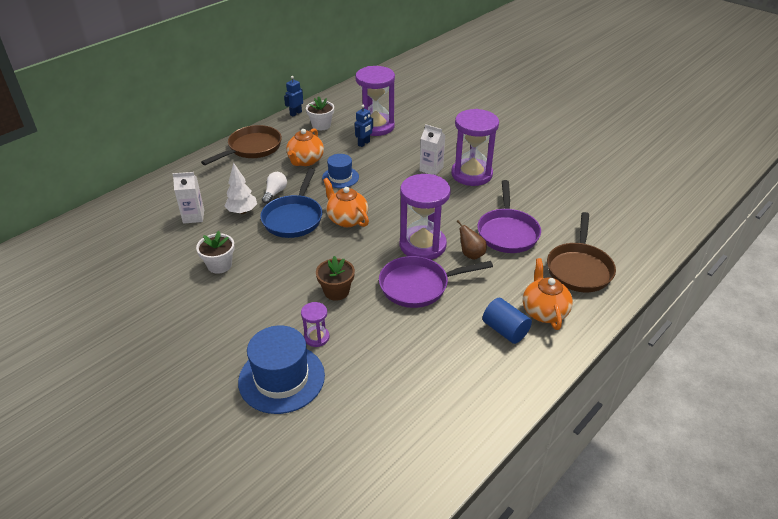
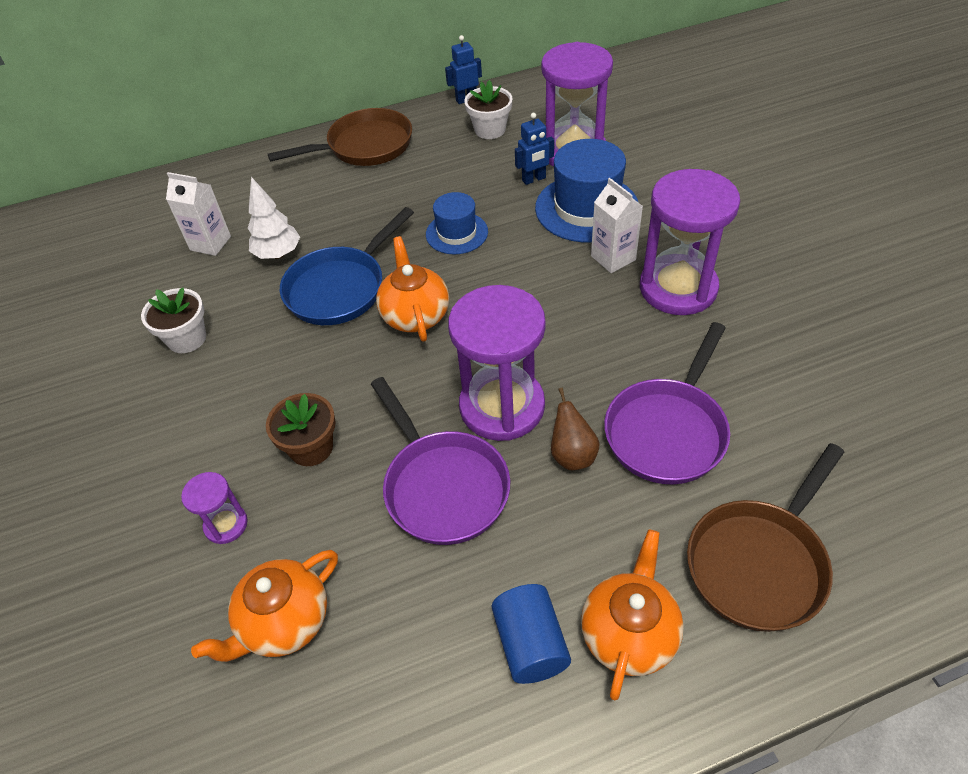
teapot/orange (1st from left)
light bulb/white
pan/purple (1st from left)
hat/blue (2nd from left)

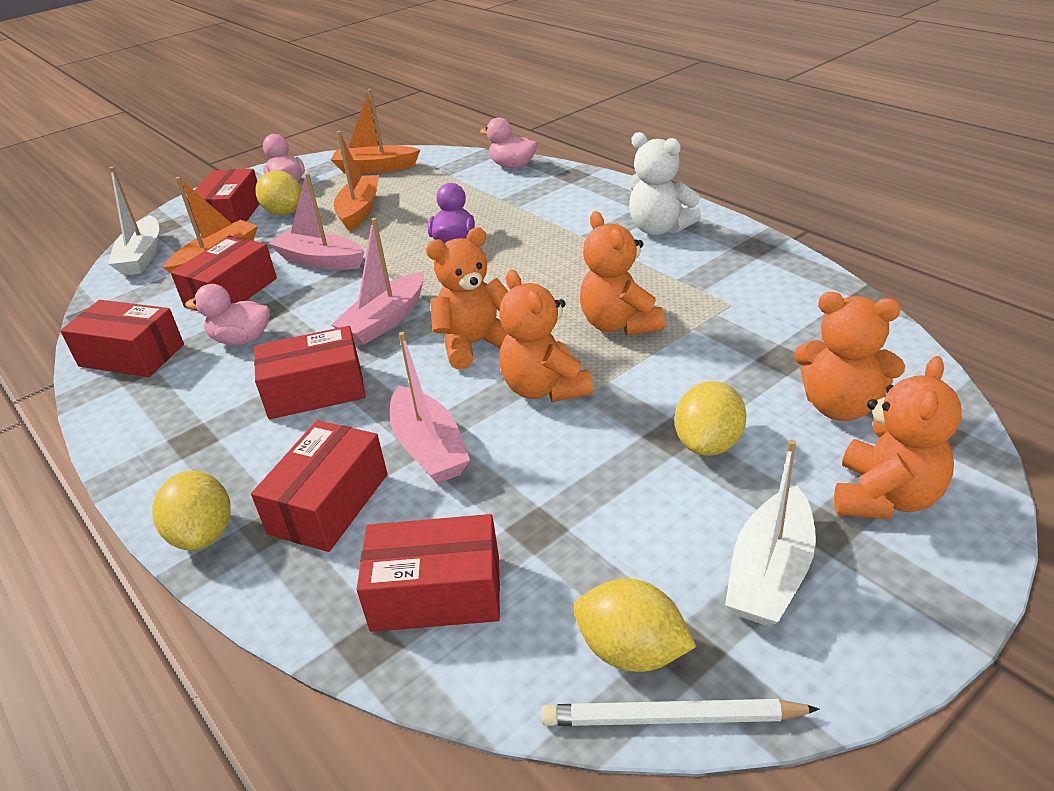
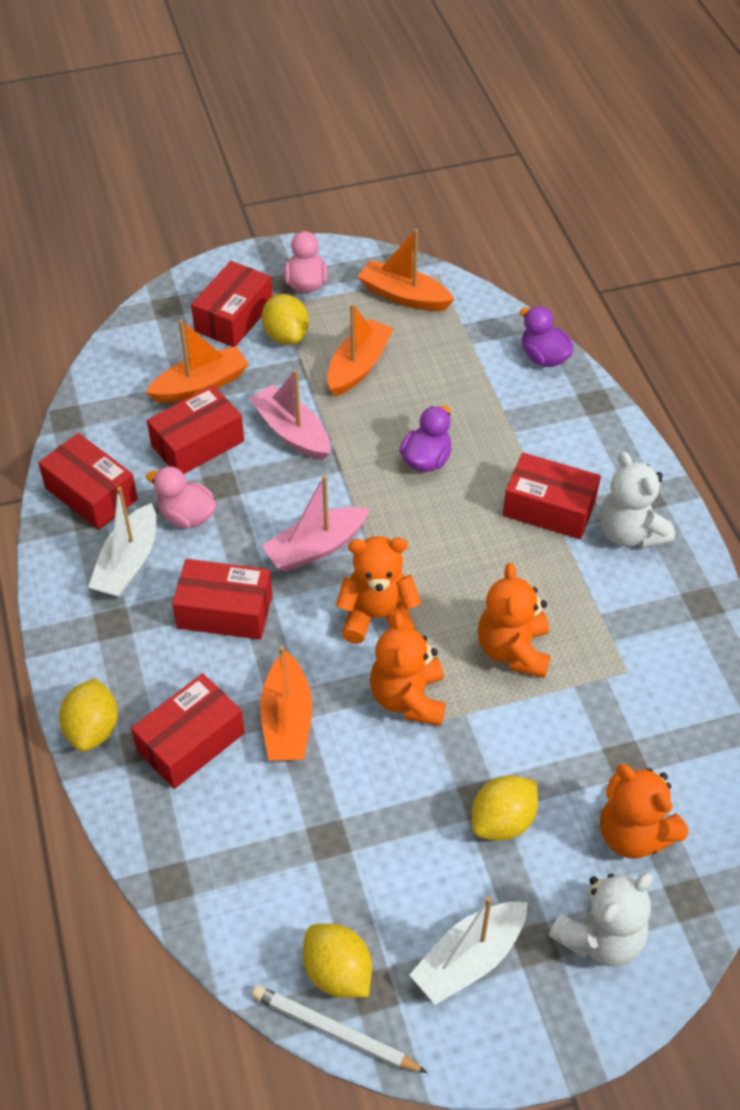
duck/purple (2nd from left)
boat/white (1st from left)
boat/orange (2nd from left)
teddy bear/white (1st from left)
box/red (6th from left)

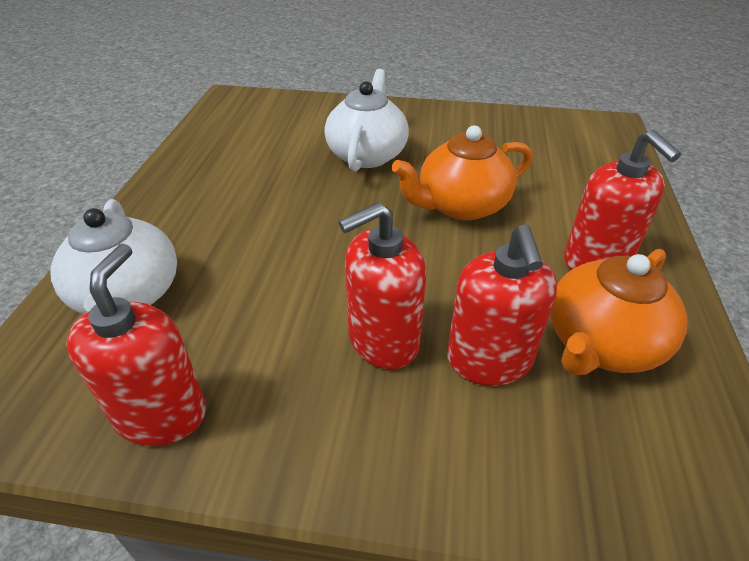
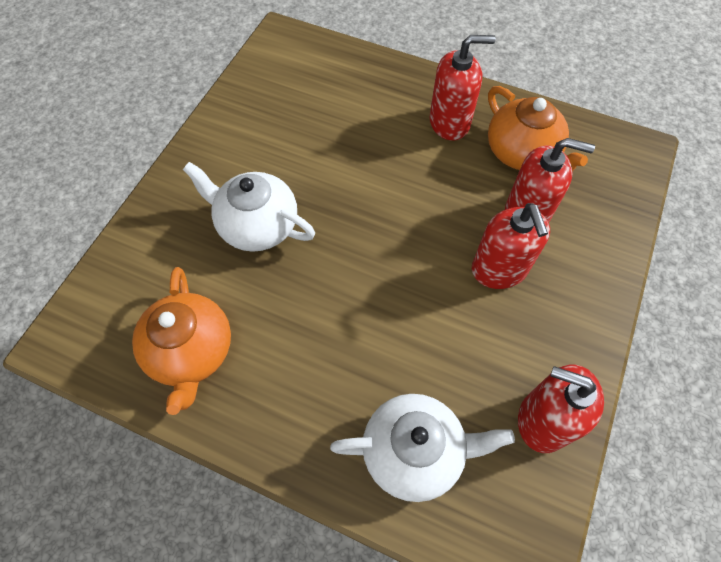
teapot/orange (1st from left)

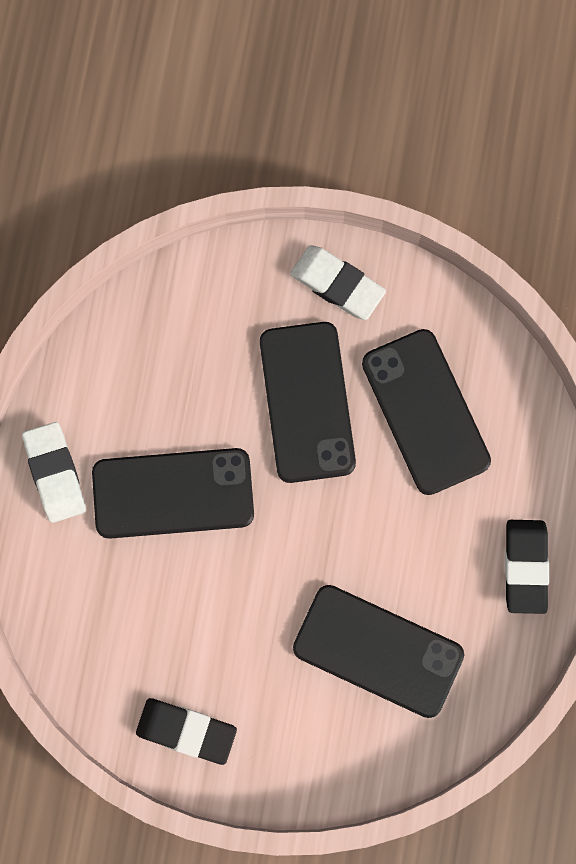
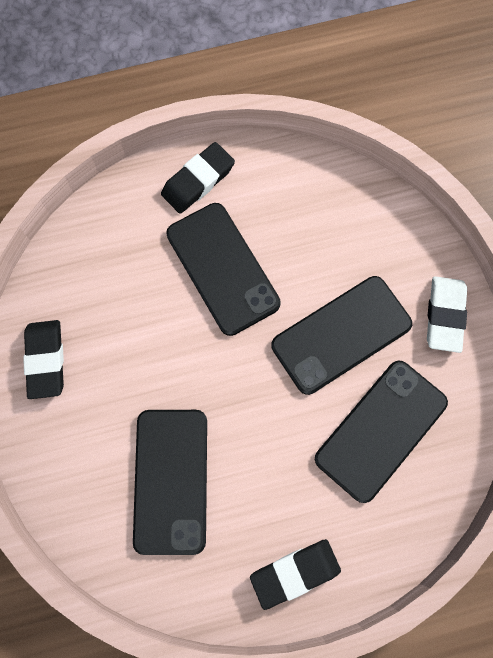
eraser/black (2nd from left)

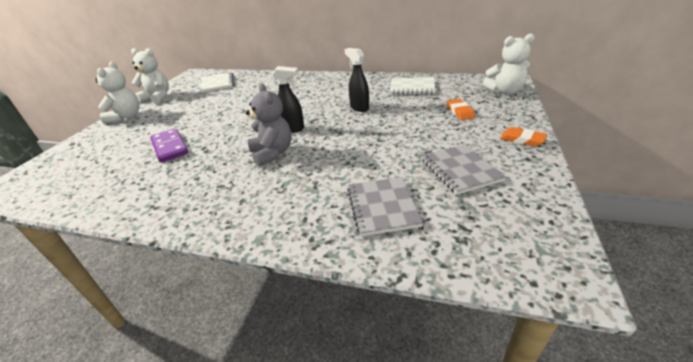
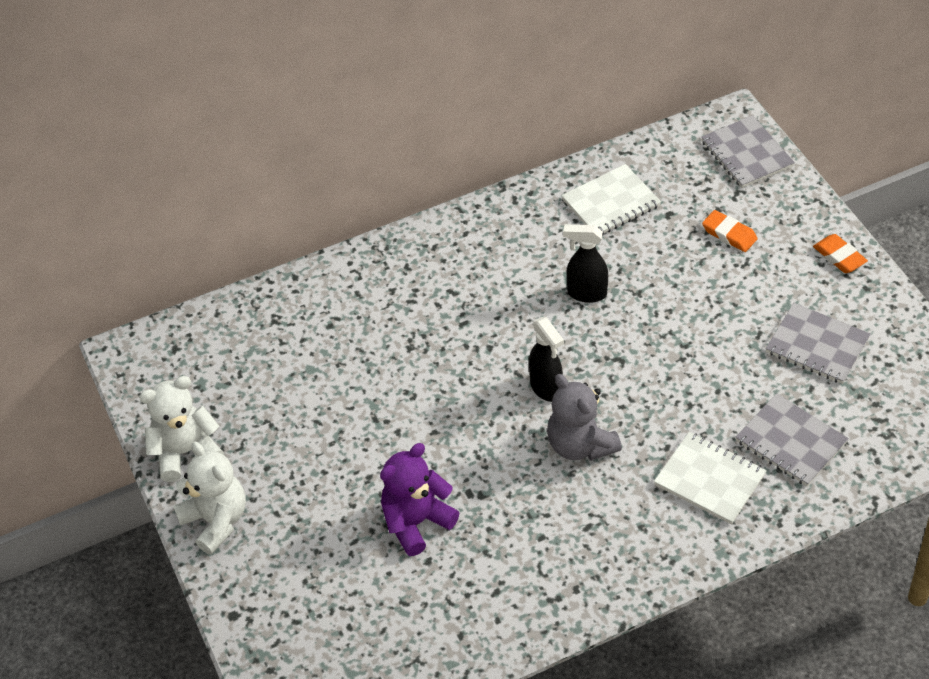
notebook/grey (1st from left)
spray bottle/black (1st from left)
notebook/white (2nd from left)
teddy bear/grey
eraser/orange (2nd from left)
teddy bear/purple

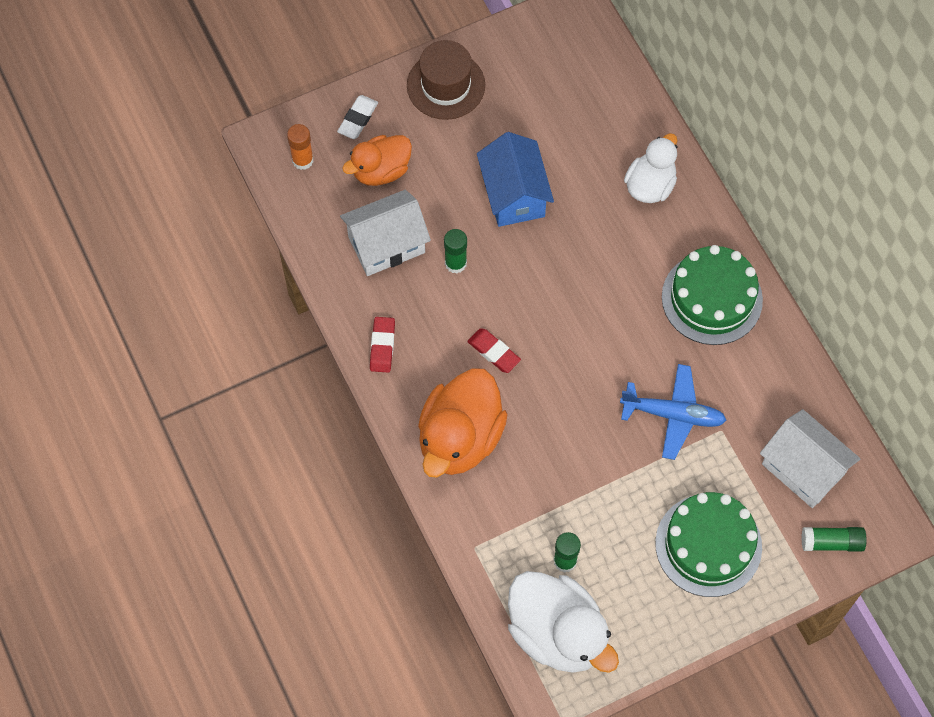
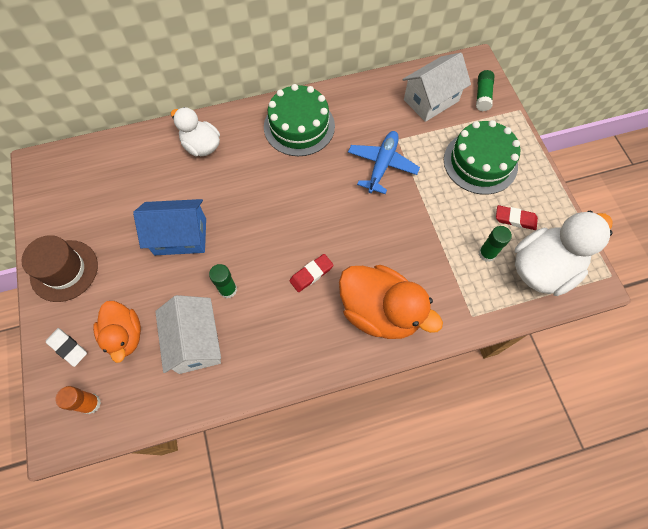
eraser/red (2nd from left)

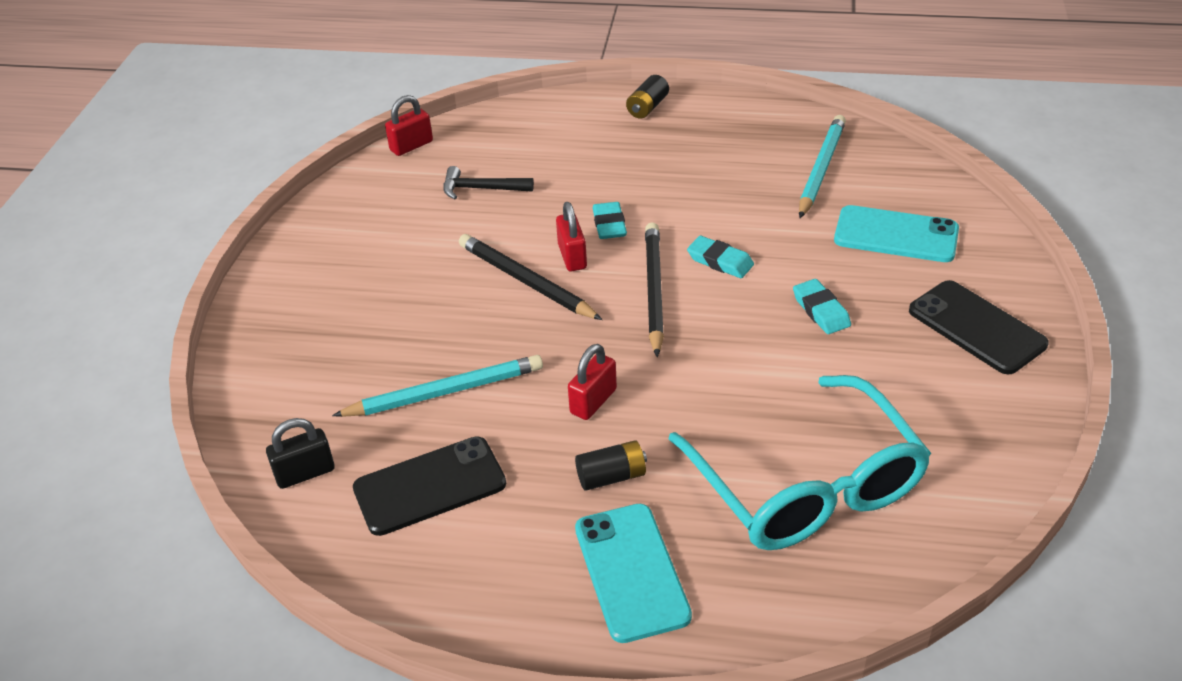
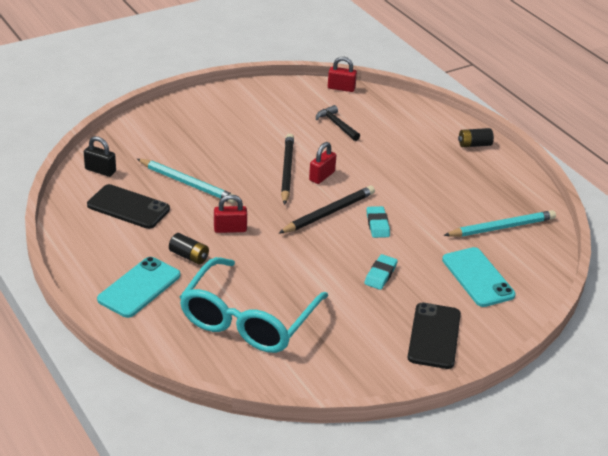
eraser/turquoise (1st from left in the first image)

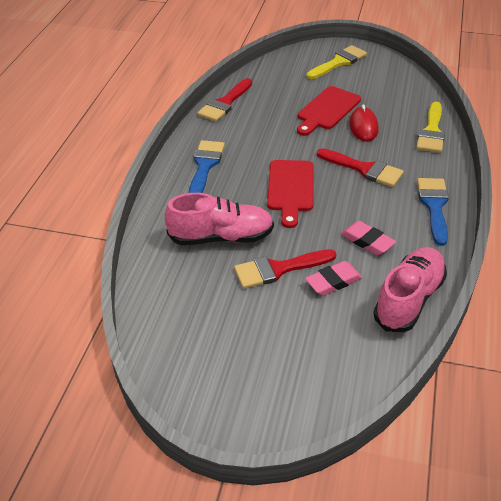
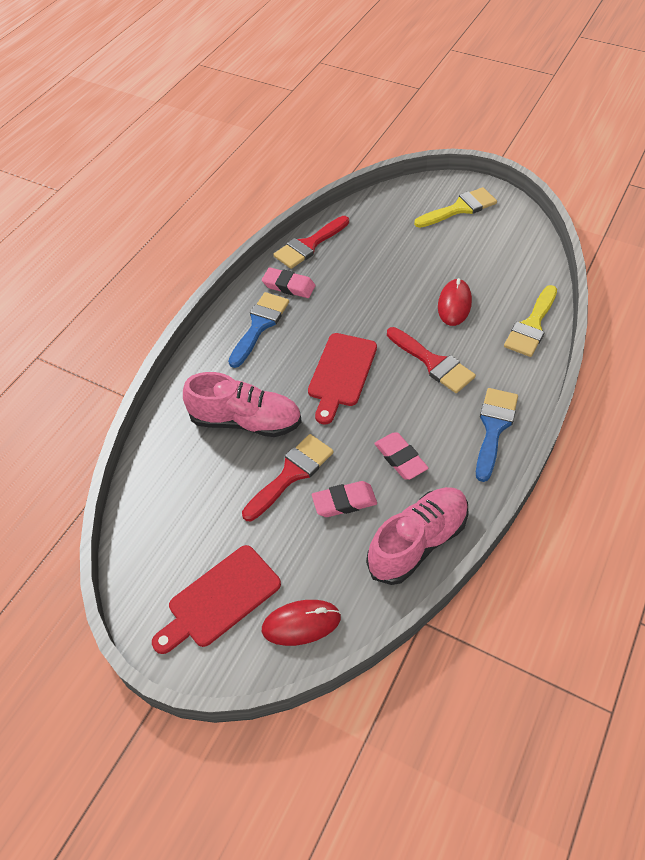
cutting board/red (1st from left)
brush/red (1st from left)
eraser/pink (1st from left)
mouse/red (1st from left)

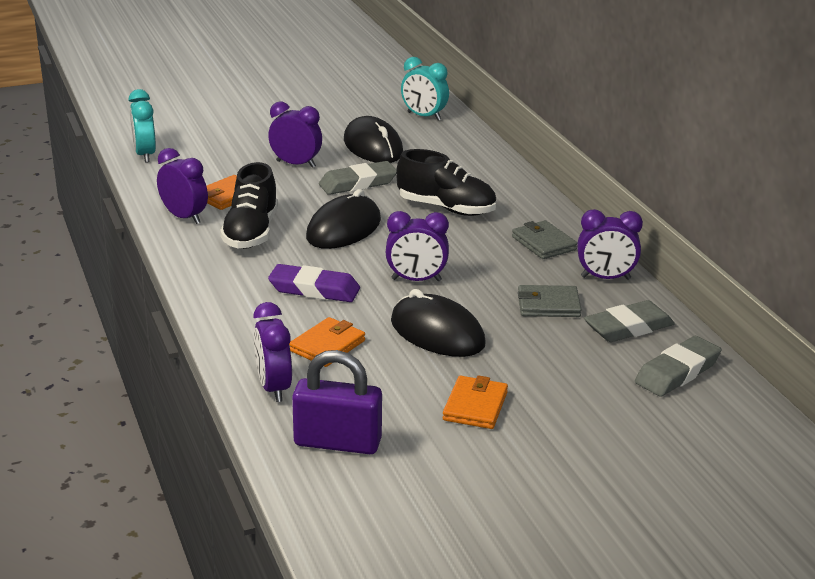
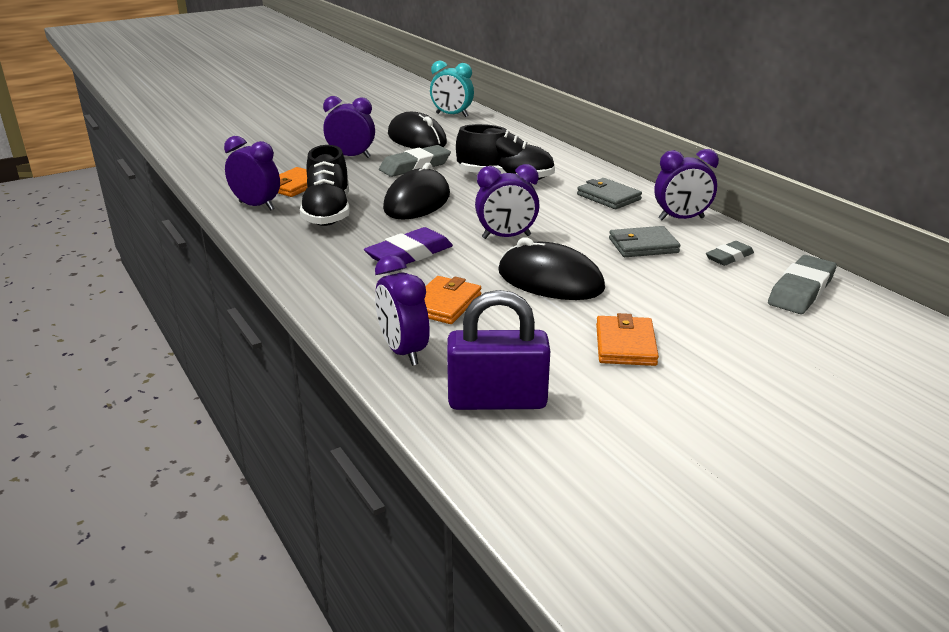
clock/turquoise (1st from left in the first image)
eraser/purple
eraser/grey (2nd from left)

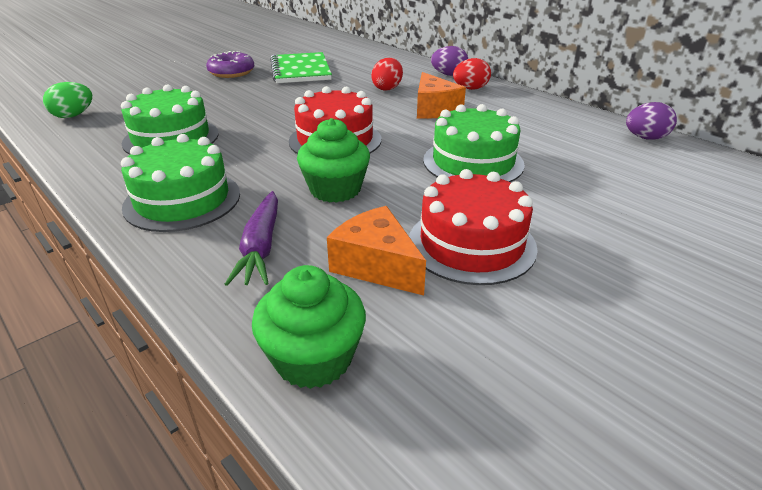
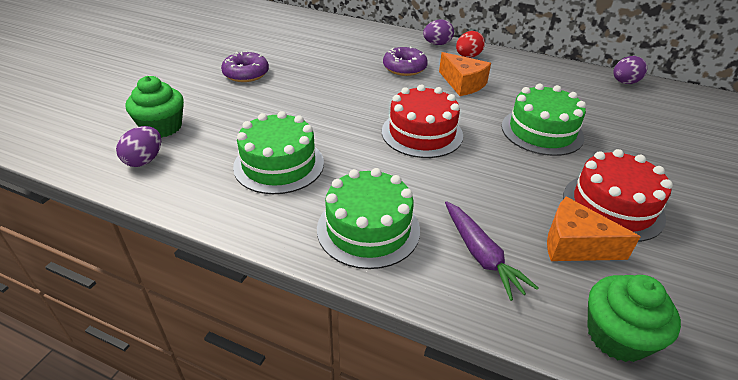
notebook/green
donut/purple (2nd from left)
egg/purple (1st from left)
cupcake/green (1st from left)

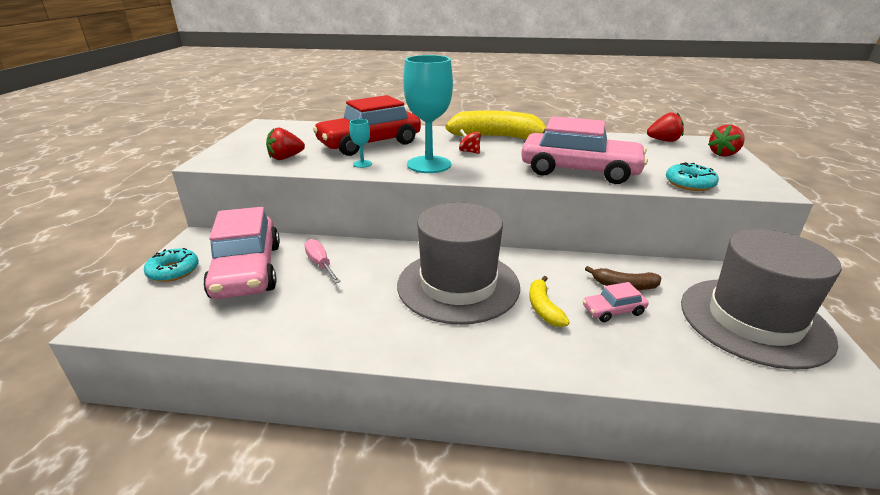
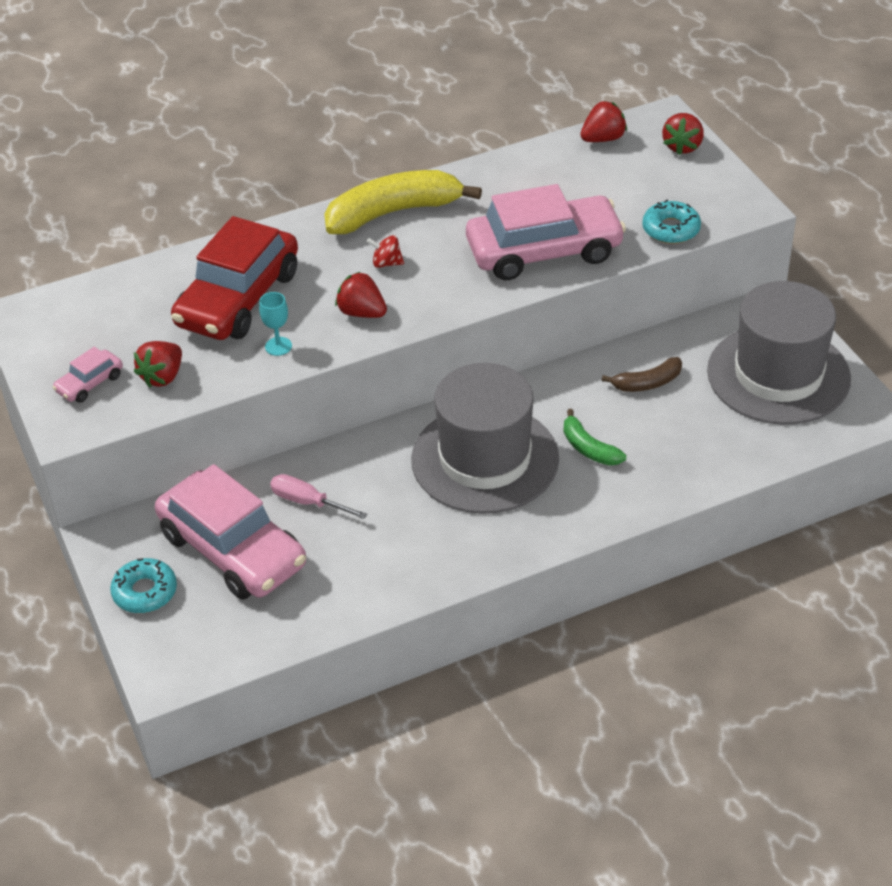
strawberry/red (2nd from left)
banana/green
car/pink (1st from left)

